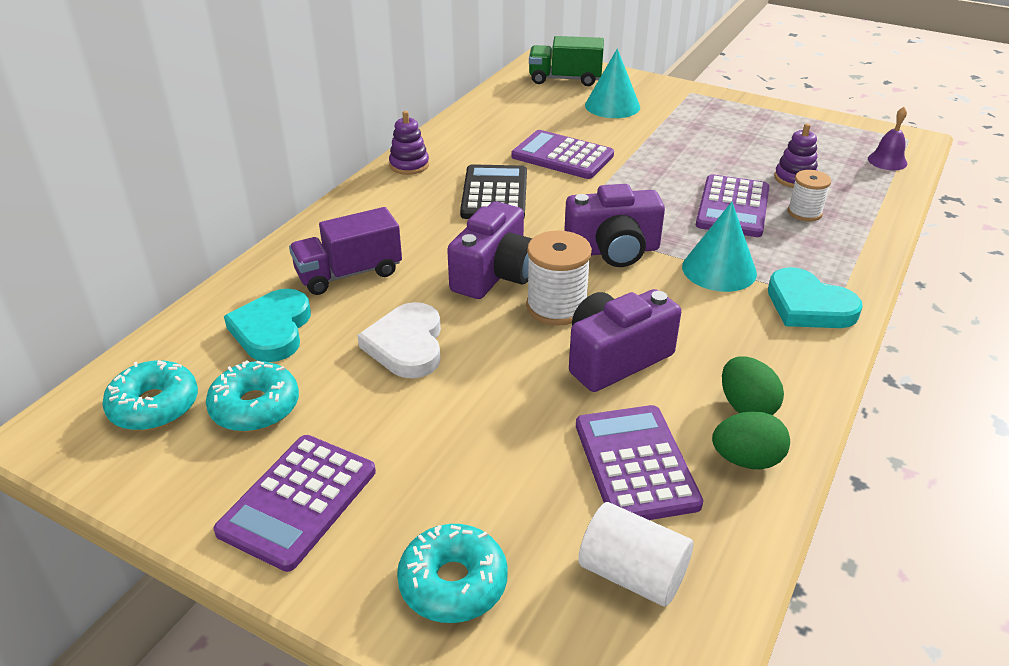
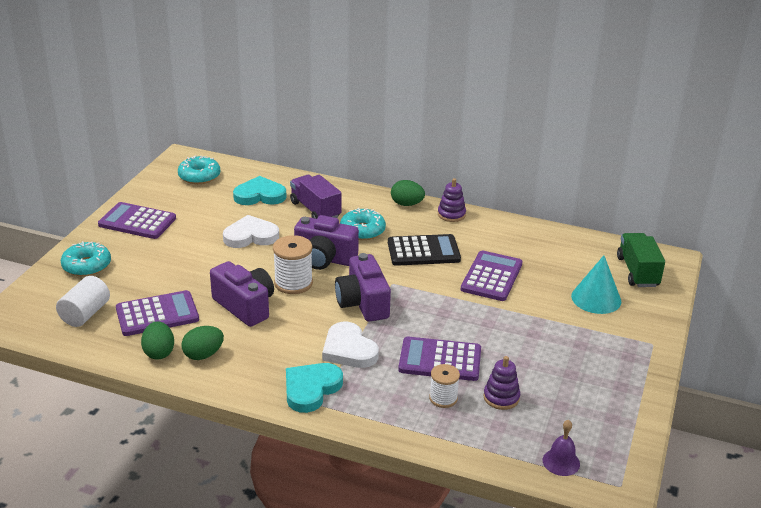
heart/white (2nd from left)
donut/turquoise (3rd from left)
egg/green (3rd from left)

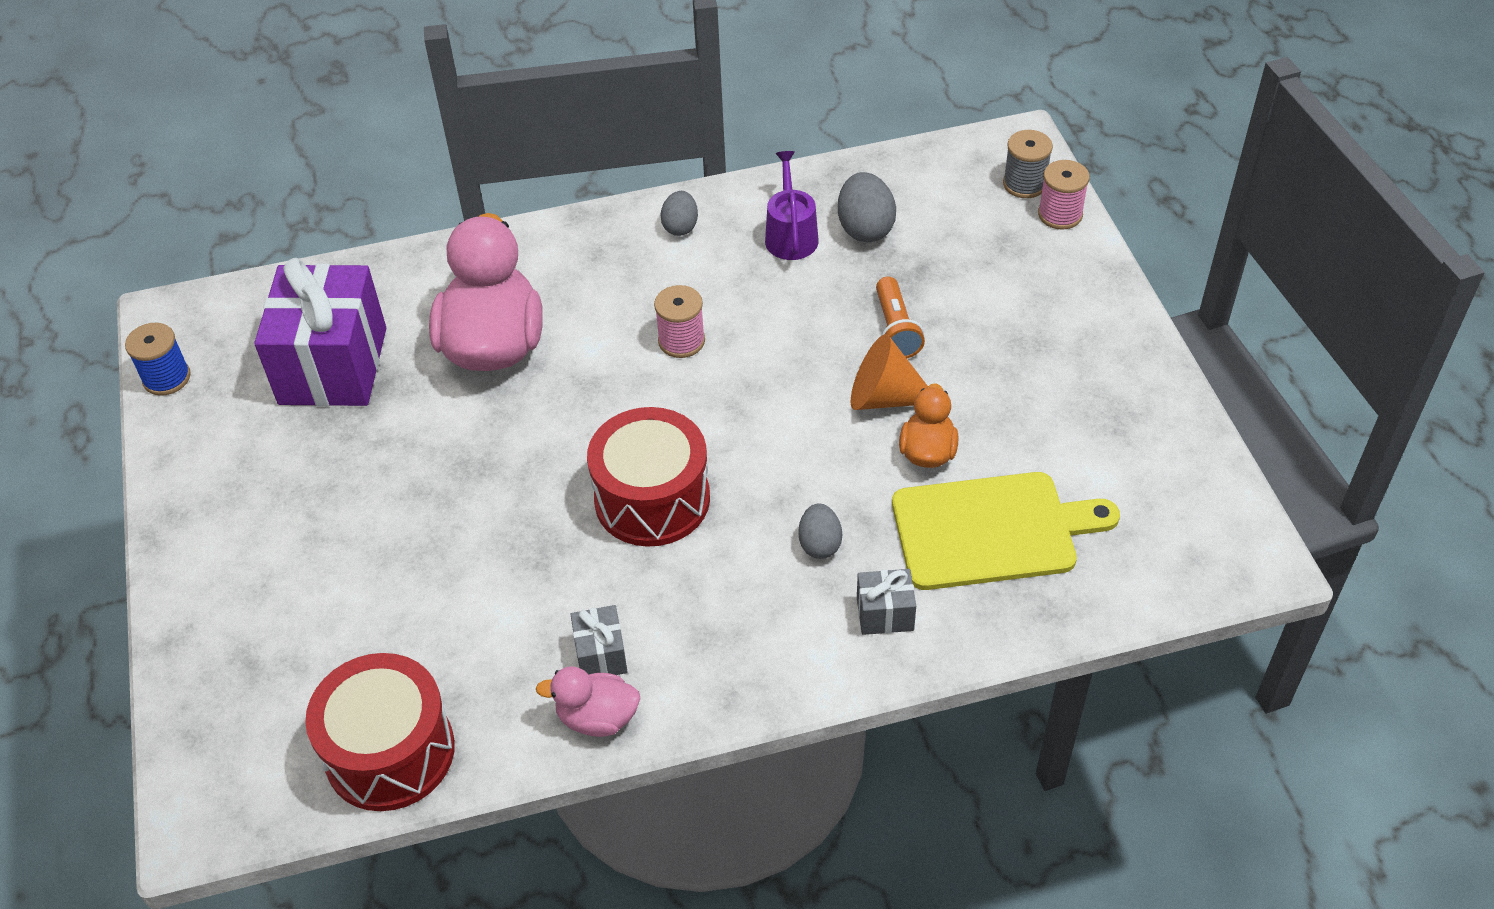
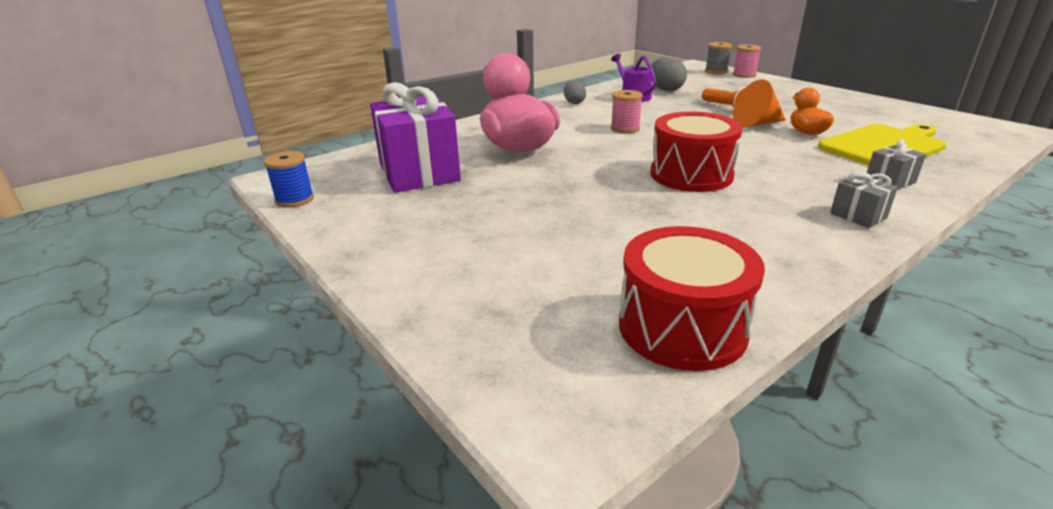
egg/grey (2nd from left in the first image)
gift/grey (1st from left)
duck/pink (2nd from left in the first image)

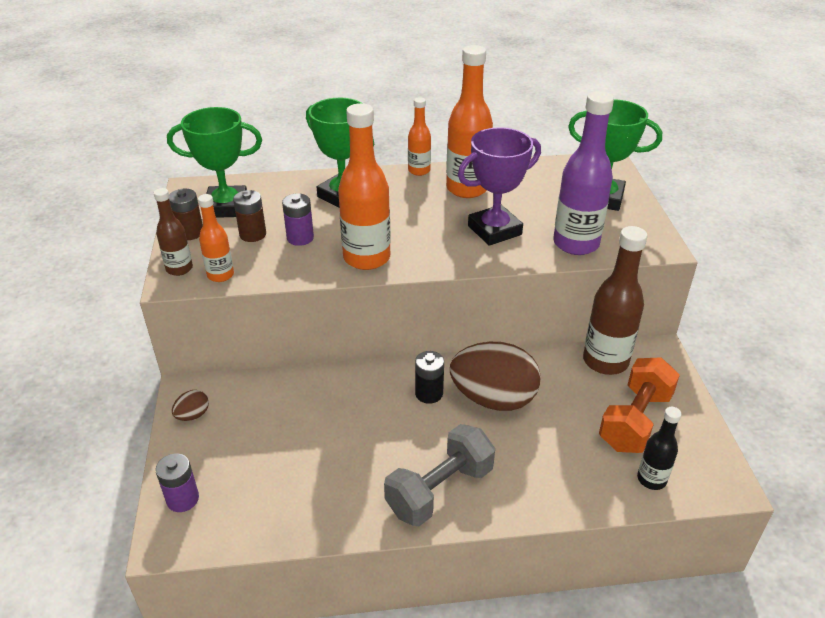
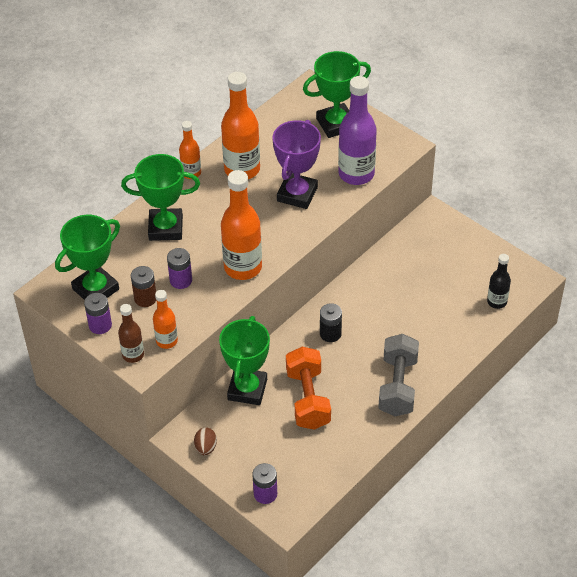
battery/purple (1st from left)
bottle/brown (2nd from left in the first image)
egg/brown (2nd from left in the first image)
dumbbell/orange
trophy/green (3rd from left)

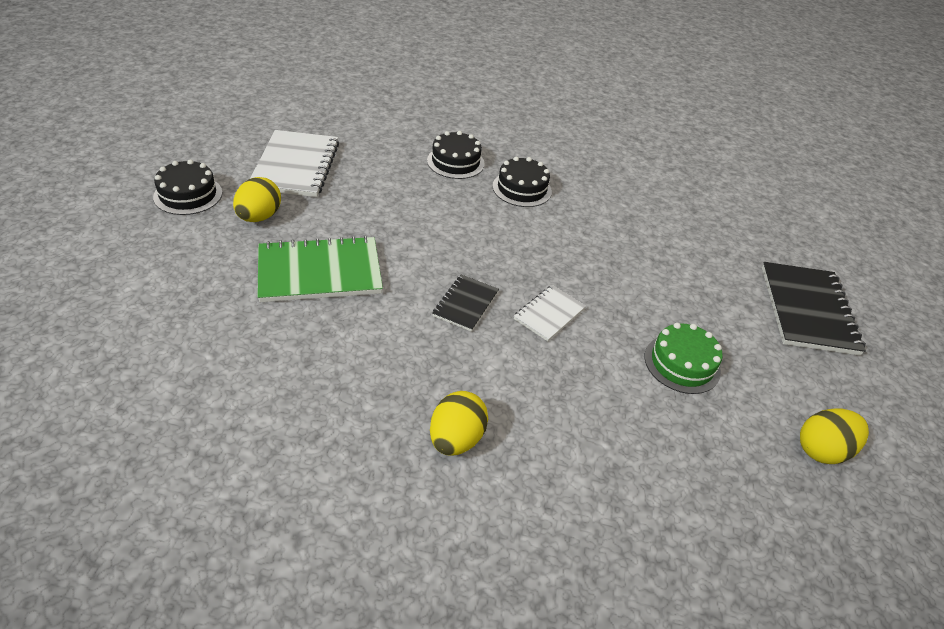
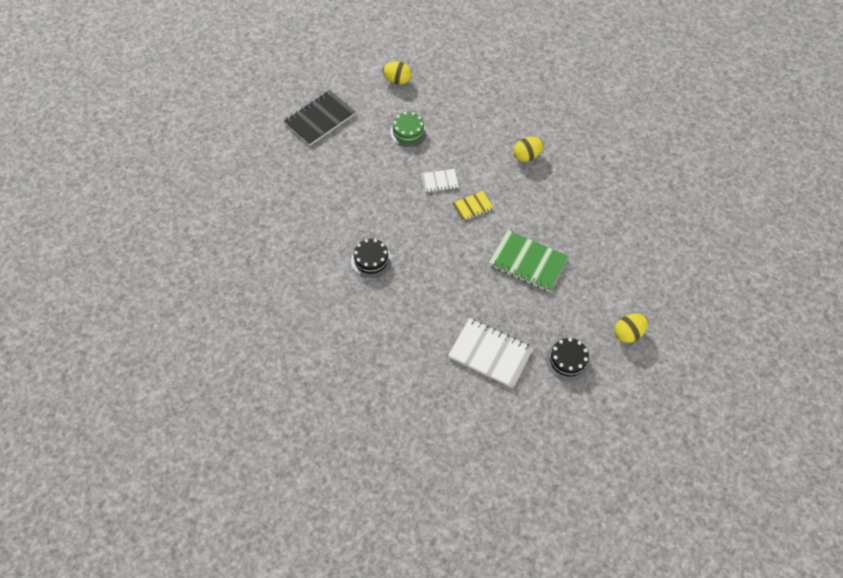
notebook/white (2nd from left)
cake/black (2nd from left in the first image)
egg/yellow (3rd from left)
notebook/yellow

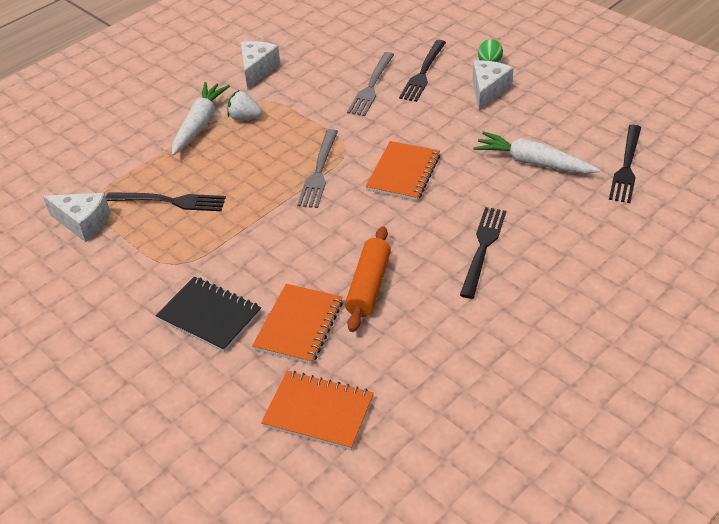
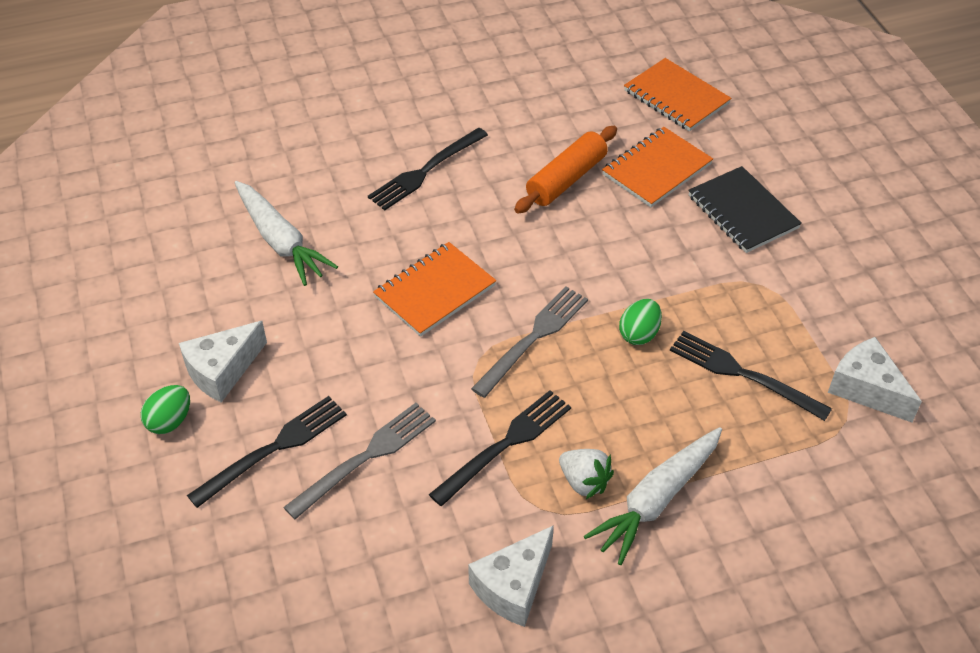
fork/black (3rd from left)
egg/green (2nd from left)

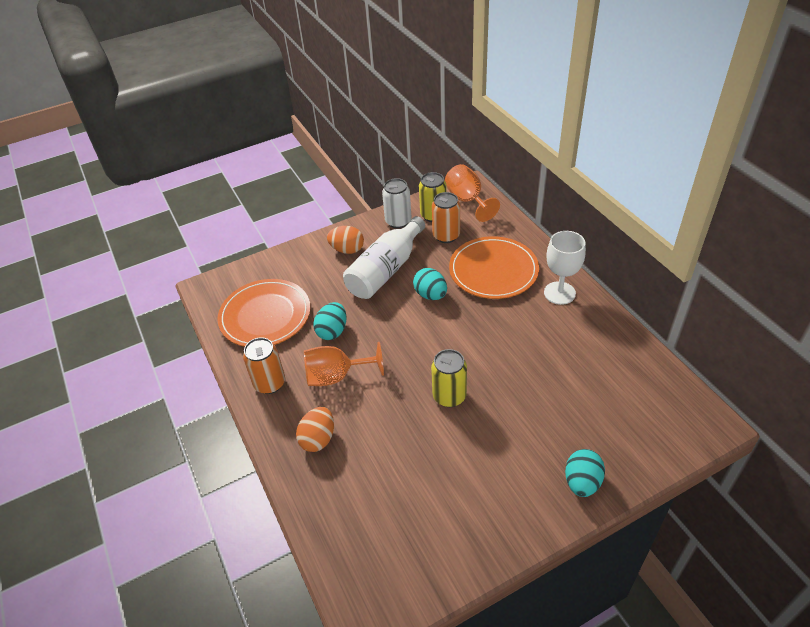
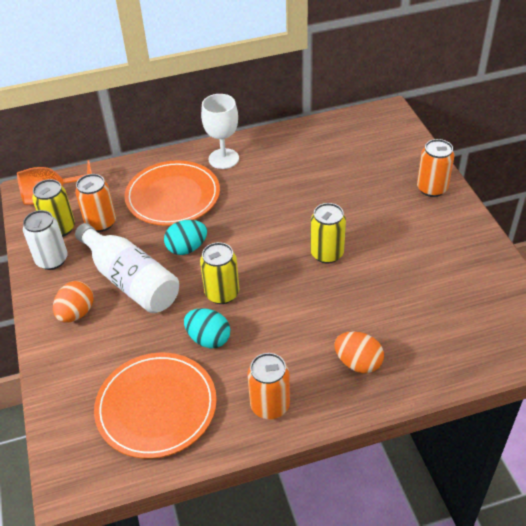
goblet/orange (1st from left in the first image)
can/orange (3rd from left)
can/yellow (2nd from left)

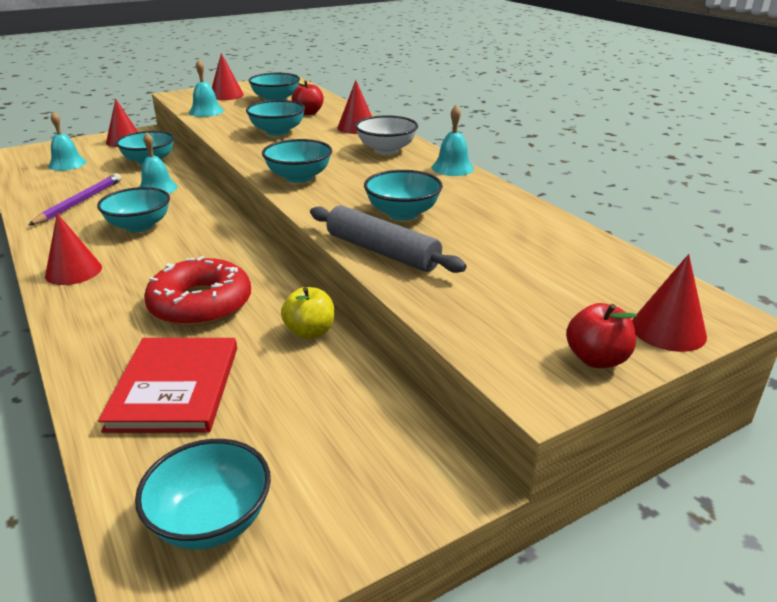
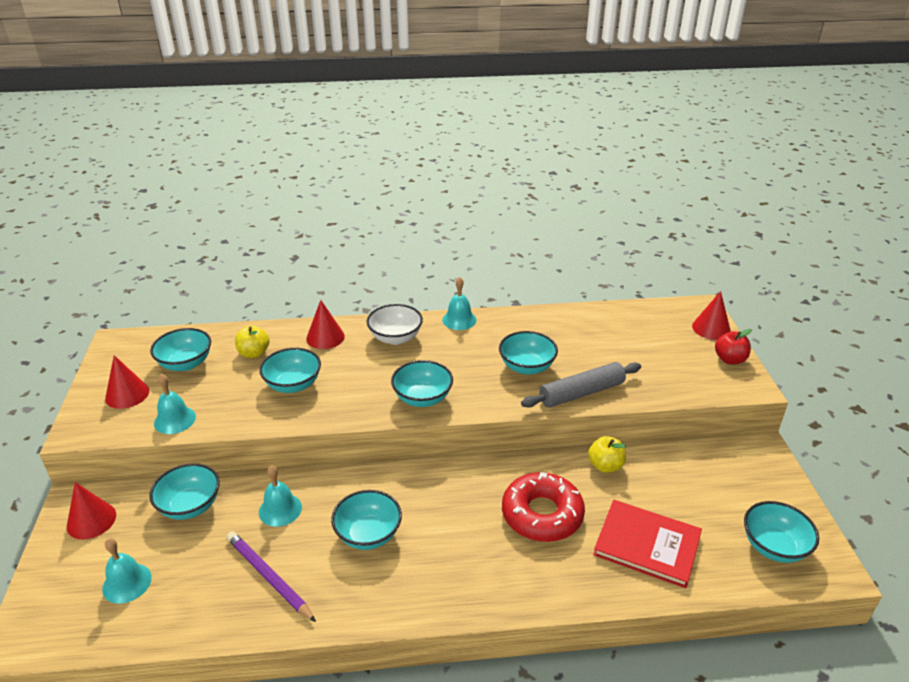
apple/yellow (1st from left)
cone/red (1st from left in the first image)

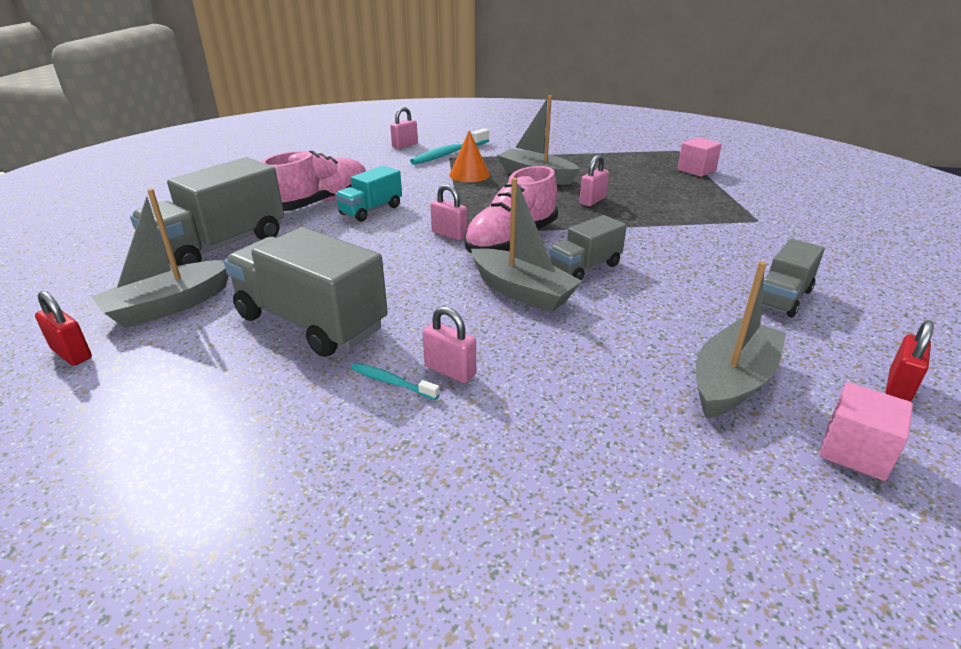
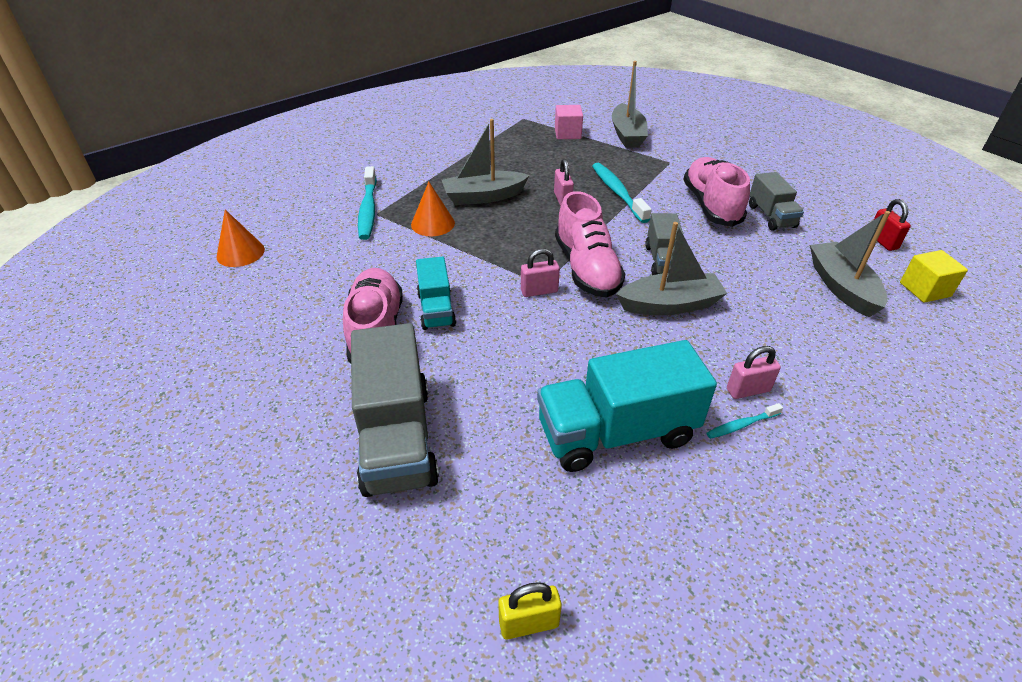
padlock/pink (1st from left in the first image)
boat/grey (2nd from left)
truck/turquoise (2nd from left)
padlock/yellow
cube/yellow
shoe/pink (3rd from left)
toothbrush/turquoise (2nd from left)
cone/orange (1st from left)

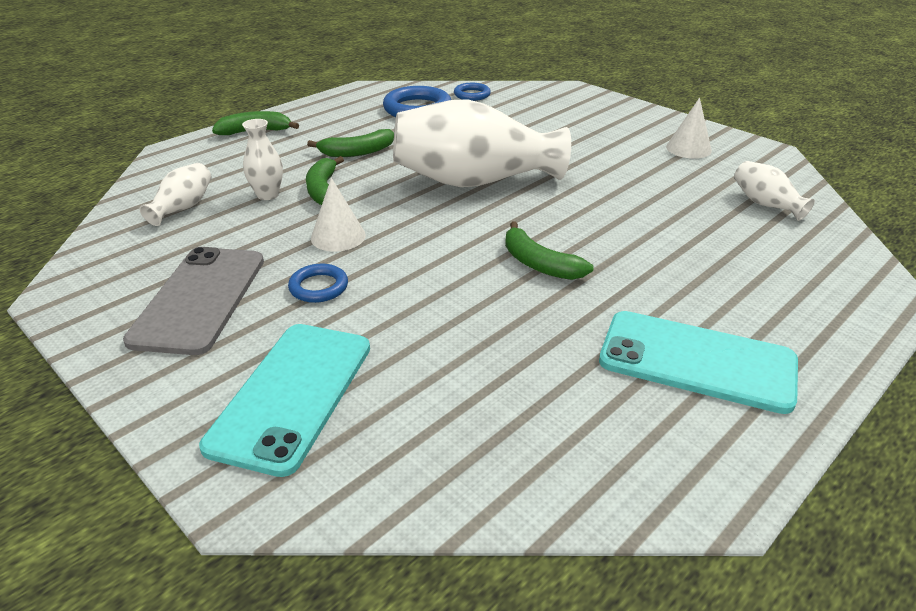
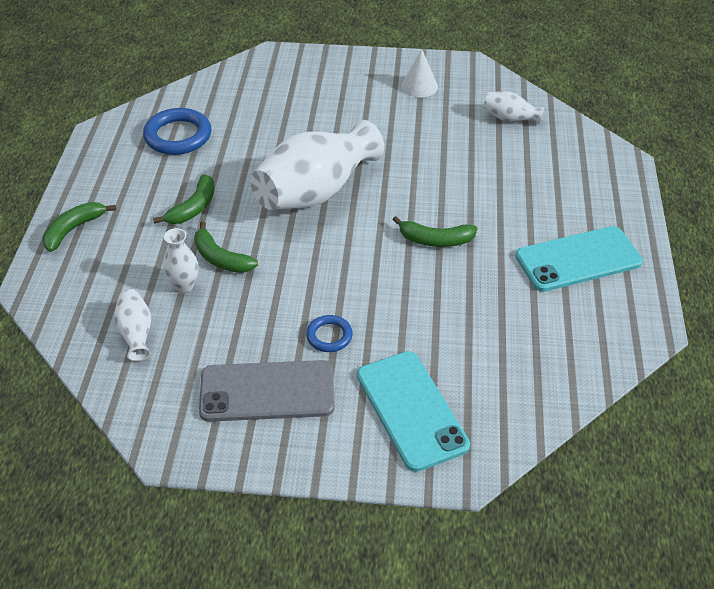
ring/blue (3rd from left in the first image)
cone/white (1st from left in the first image)
phone/grey

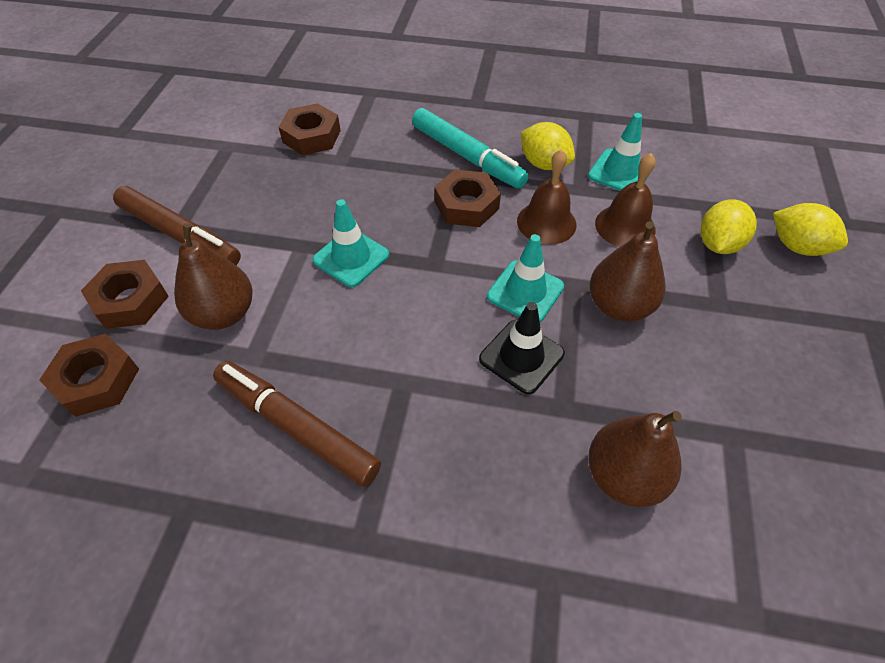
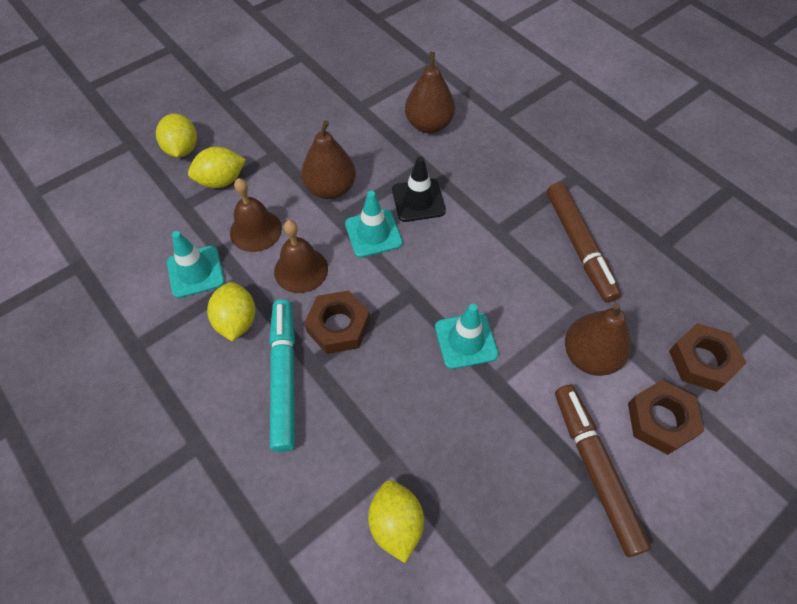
lemon/yellow (4th from left)

